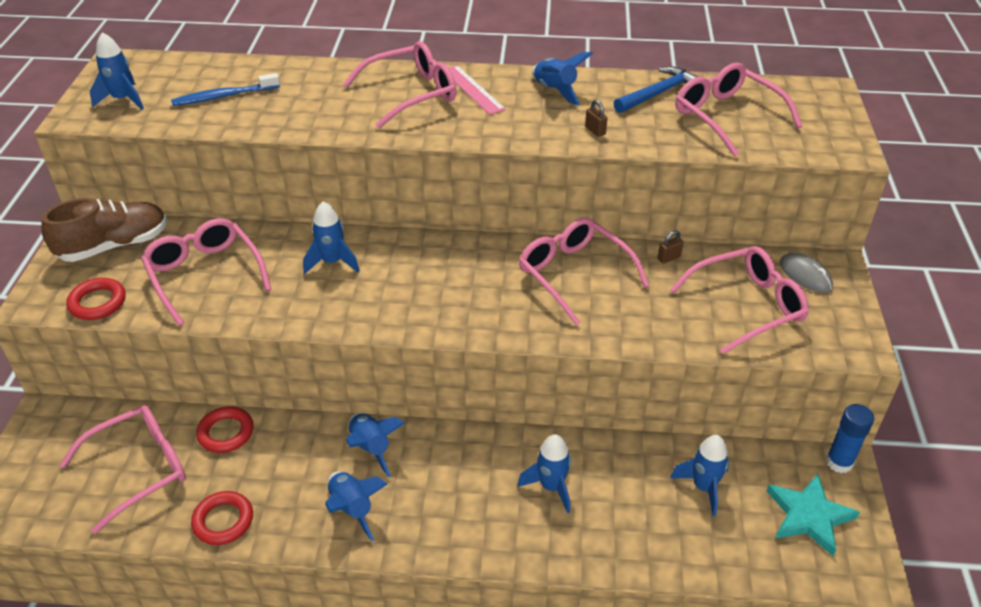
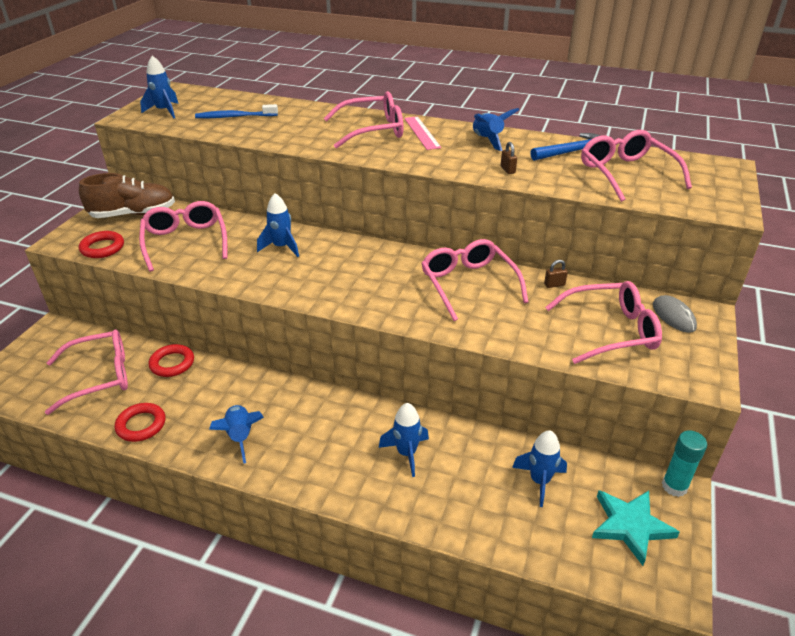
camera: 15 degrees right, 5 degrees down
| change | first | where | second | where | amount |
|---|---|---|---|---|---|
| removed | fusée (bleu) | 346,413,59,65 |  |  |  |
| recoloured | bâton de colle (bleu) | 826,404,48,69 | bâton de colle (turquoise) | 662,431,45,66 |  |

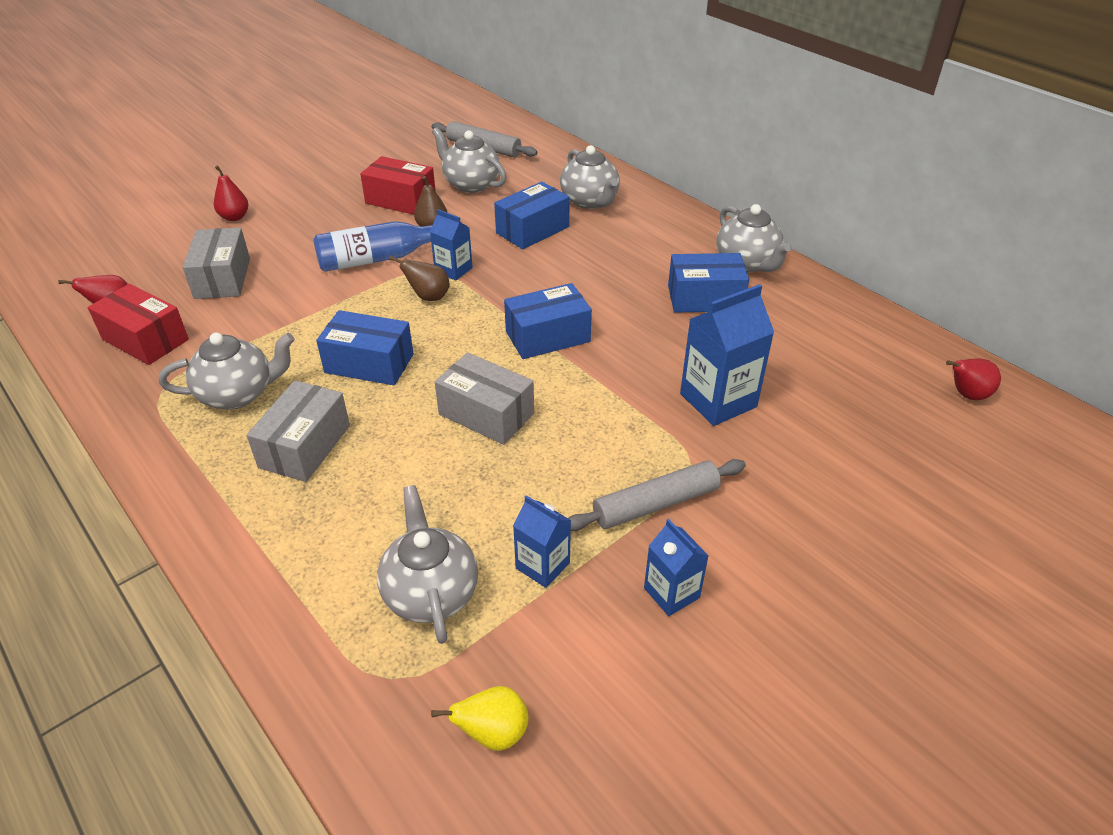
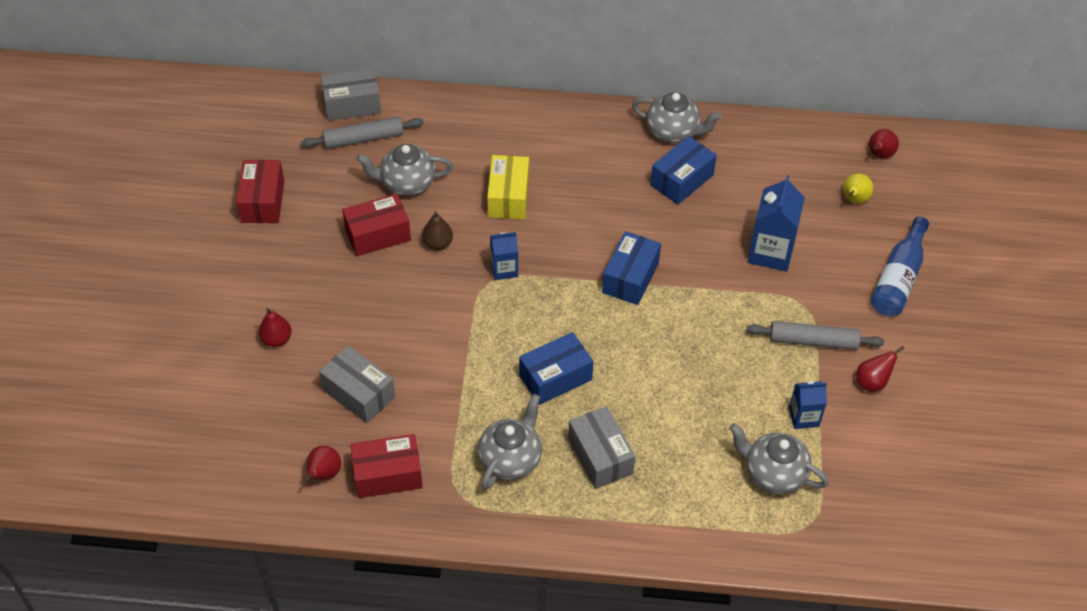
camera: 45 degrees left, 10 degrees up
| change | first | where | second | where | amount |
|---|---|---|---|---|---|
| removed | poire (marron) | 389,256,61,45 |  |  |  |
| removed | théière (gris) | 560,145,60,64 |  |  |  |
| added |  |  | boîte (rouge) | 236,160,48,63 |  |
| moved | bouteille (bleu) | 313,221,119,51 |  | 871,217,58,99 |  |
| moved | poire (jaune) | 431,686,97,65 |  | 843,173,31,30 |  |
| moved | boîte (gris) | 435,352,99,93 |  | 321,68,60,53 |  |
| replaced | brique de lait (bleu) | 644,519,65,97 | poire (rouge) | 856,346,49,46 |  |
| recoloured | boîte (bleu) | 494,182,76,67 | boîte (jaune) | 487,155,42,64 |  |
| turned | rouleau à pâtisserie (gris) | 568,459,178,72 |  | 746,321,138,29 | 75 degrees clockwise |

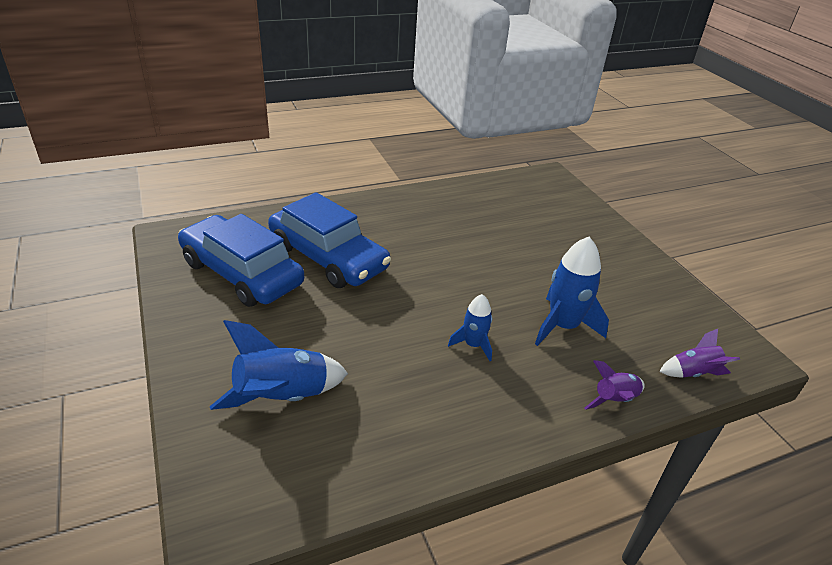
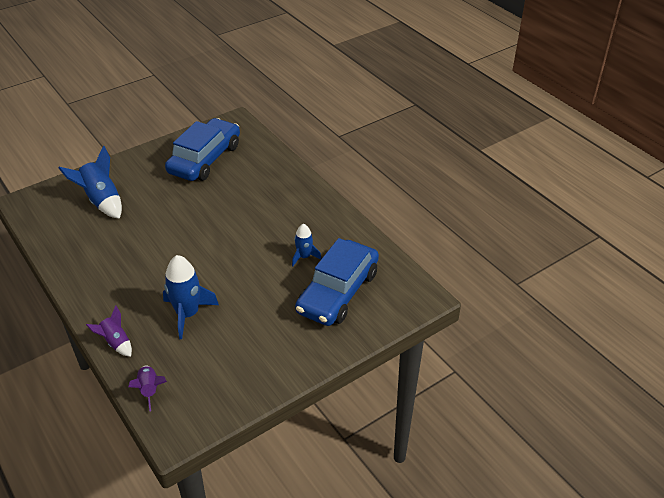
camera: 80 degrees right, 5 degrees up
| change | first | where | second | where | amount |
|---|---|---|---|---|---|
| moved | voiture (bleu) | 268,192,123,96 |  | 295,238,84,88 |  |
| moved | fusée (bleu) | 448,294,44,67 |  | 292,224,30,42 |  |

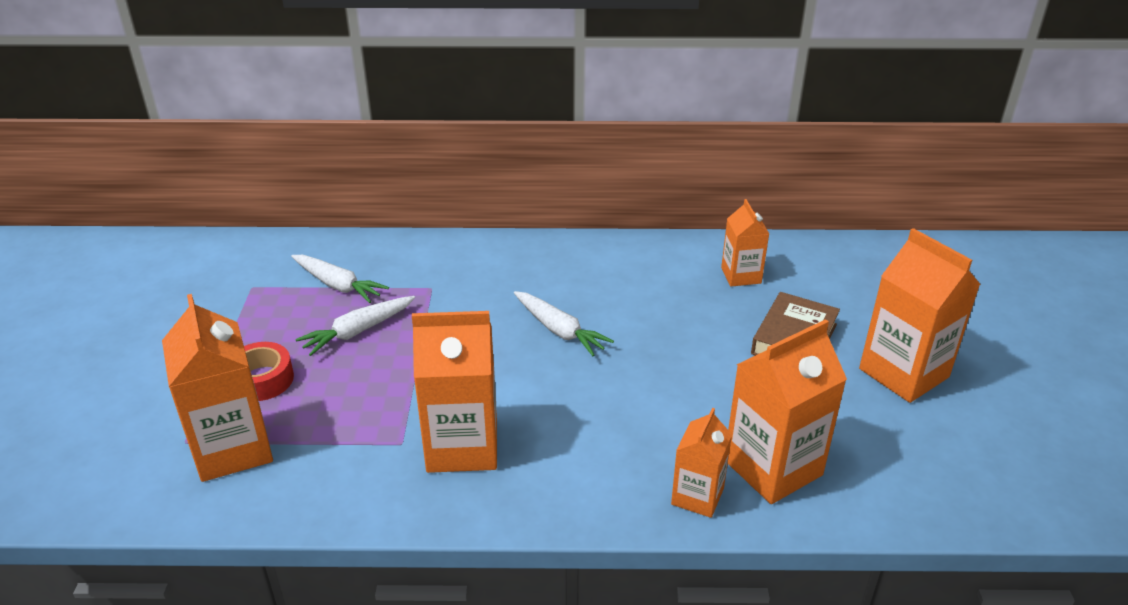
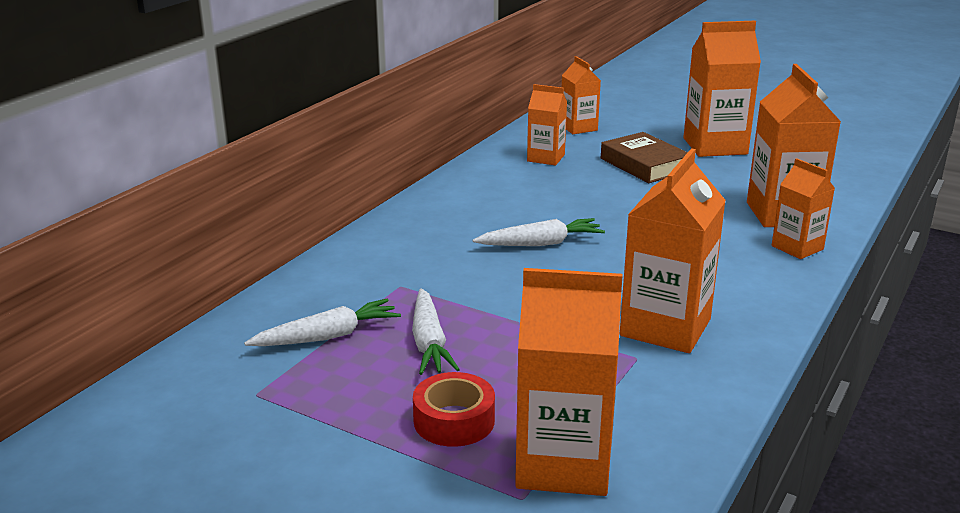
camera: 60 degrees left, 10 degrees down
| change | first | where | second | where | amount |
|---|---|---|---|---|---|
| added |  |  | brique de lait (orange) | 562,56,39,78 |  |

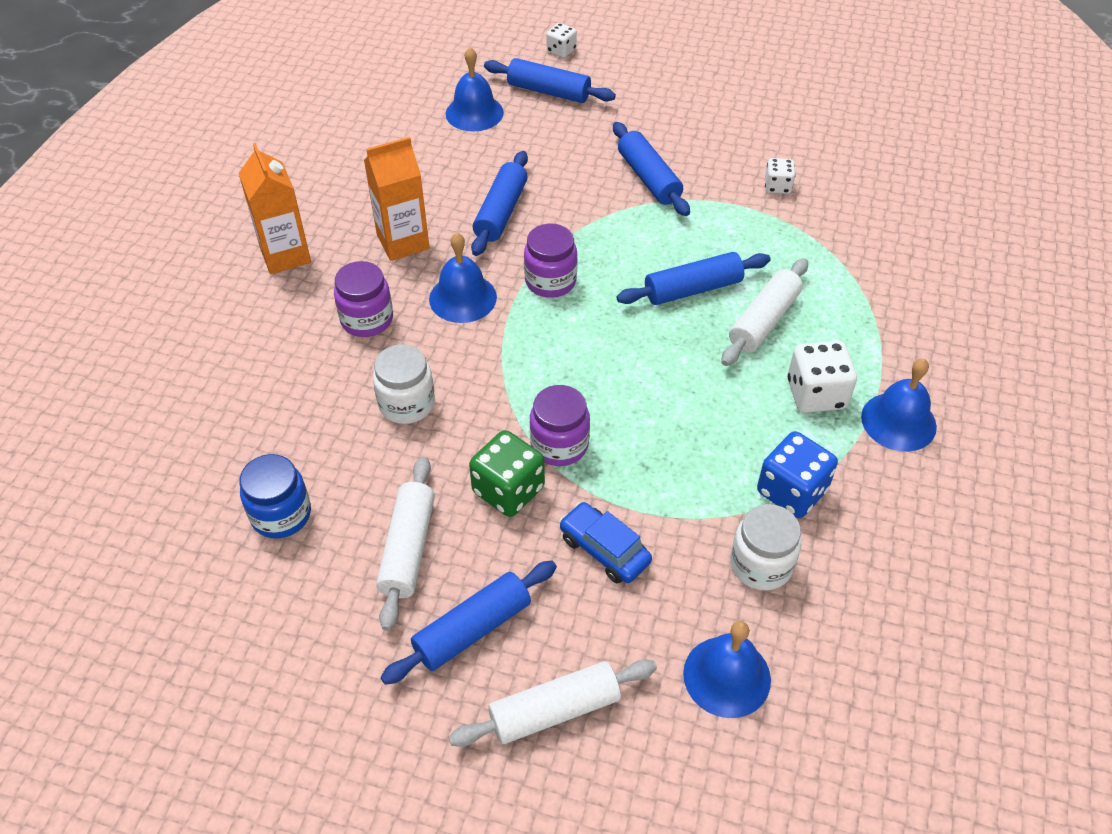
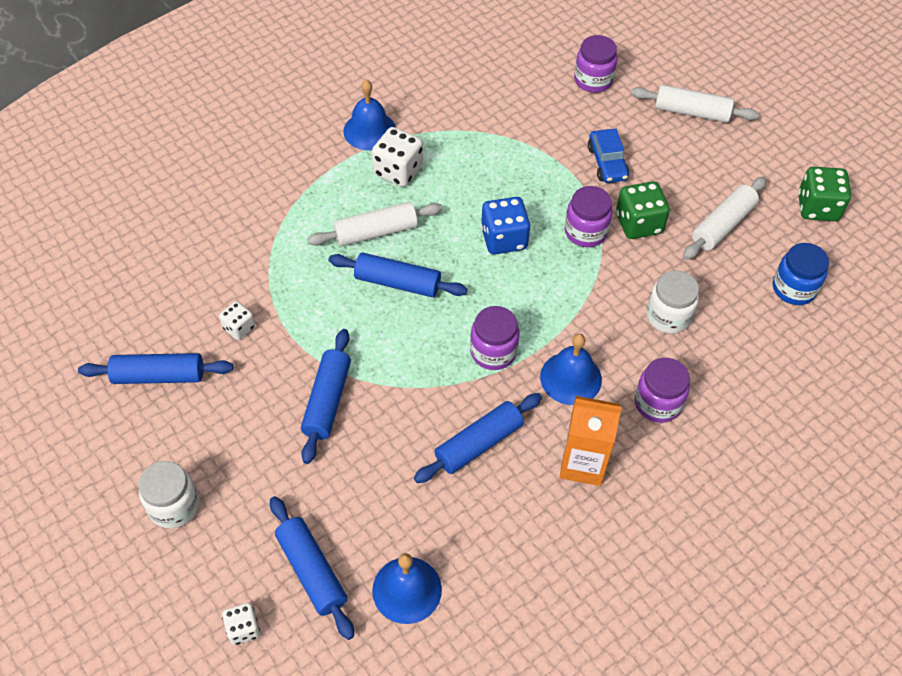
camera: 145 degrees left, 5 degrees up
| change | first | where | second | where | amount |
|---|---|---|---|---|---|
| removed | brique de lait (orange) | 239,143,72,131 |  |  |  |
| added |  |  | dé (vert) | 798,167,53,54 |  |
| moved | rouleau à pâtisserie (bleu) | 381,560,176,125 |  | 78,353,155,31 |  |
| moved | bocal (blanc) | 730,504,71,87 |  | 138,461,61,68 |  |
| moved | dé (bleu) | 757,431,81,87 |  | 481,197,49,57 |  |
| replaced | cloche (bleu) | 683,621,88,97 | bocal (violet) | 574,35,44,58 |  |

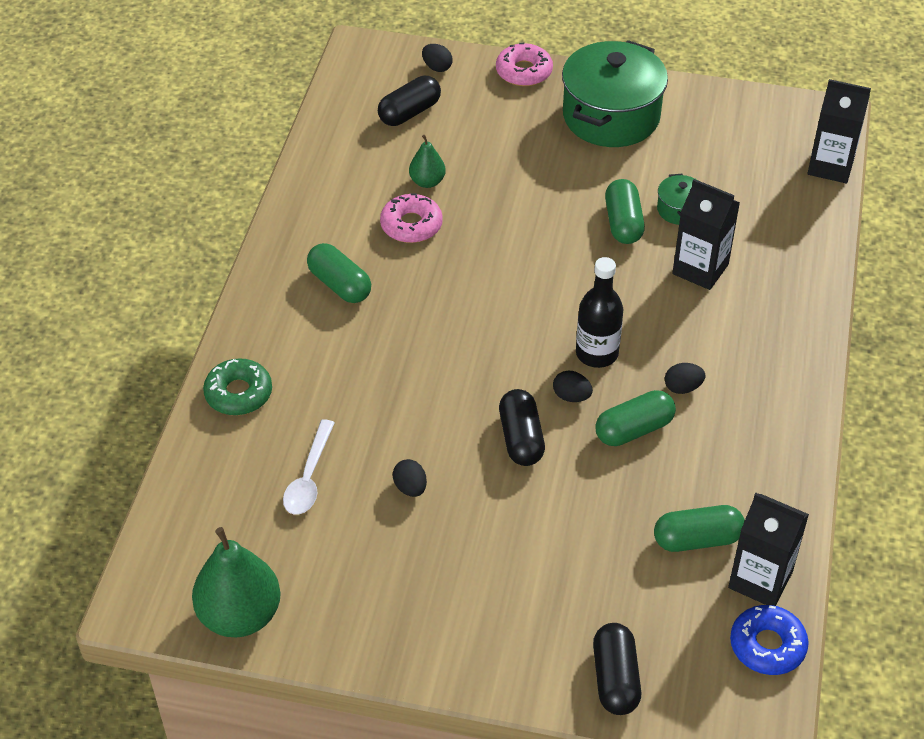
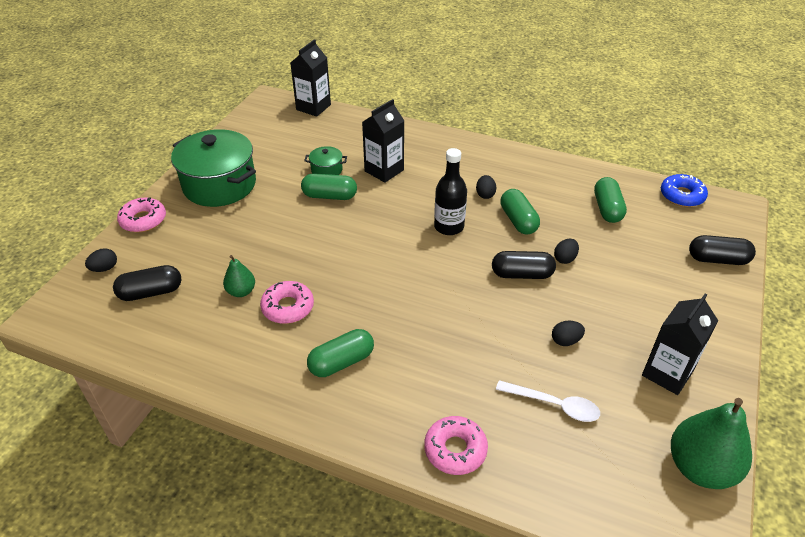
camera: 80 degrees left, 5 degrees down
| change | first | where | second | where | amount |
|---|---|---|---|---|---|
| moved | œuf (noir) | 553,371,40,31 |  | 554,239,25,25 |  |
| moved | brique de lait (noir) | 728,493,81,113 |  | 642,294,76,101 |  |
| recoloured | beignet (vert) | 203,359,69,56 | beignet (rose) | 424,416,64,59 |  |
| turned | gélule (noir) | 378,76,63,50 |  | 113,265,68,36 | 75 degrees counterclockwise |

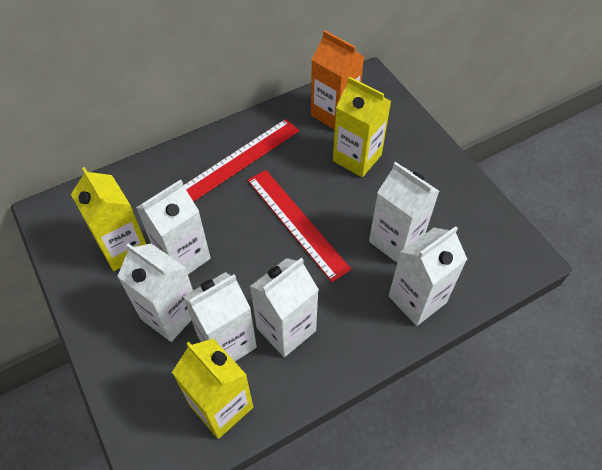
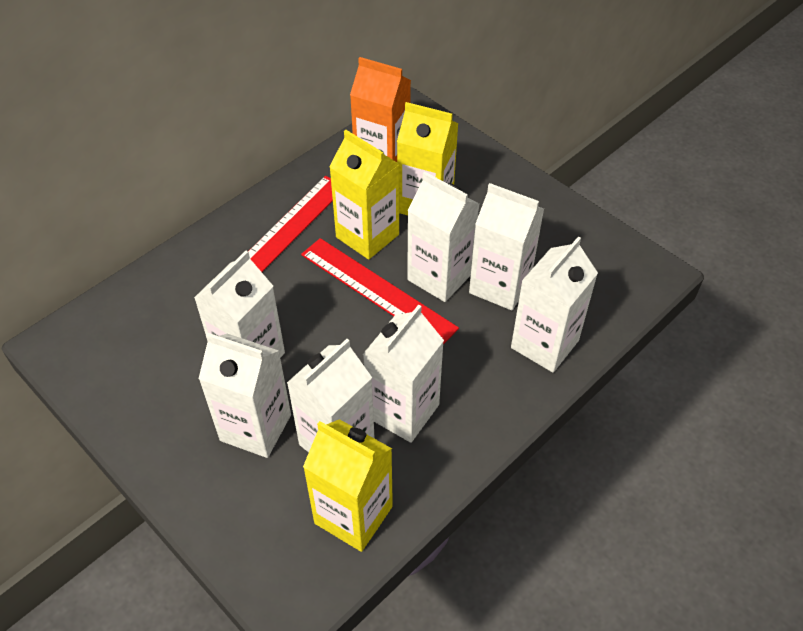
camera: 15 degrees left, 5 degrees down
| change | first | where | second | where | amount |
|---|---|---|---|---|---|
| added |  |  | brique de lait (blanc) | 407,172,73,130 |  |
| moved | brique de lait (jaune) | 71,167,75,104 |  | 329,130,70,130 |  |

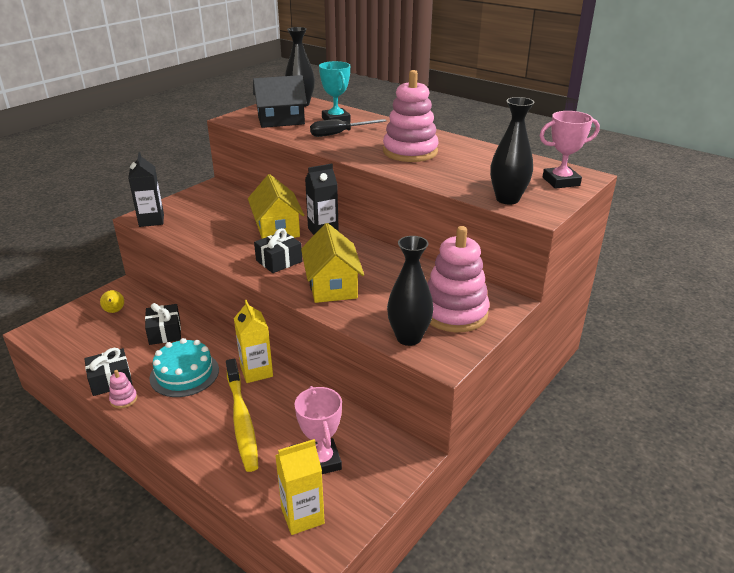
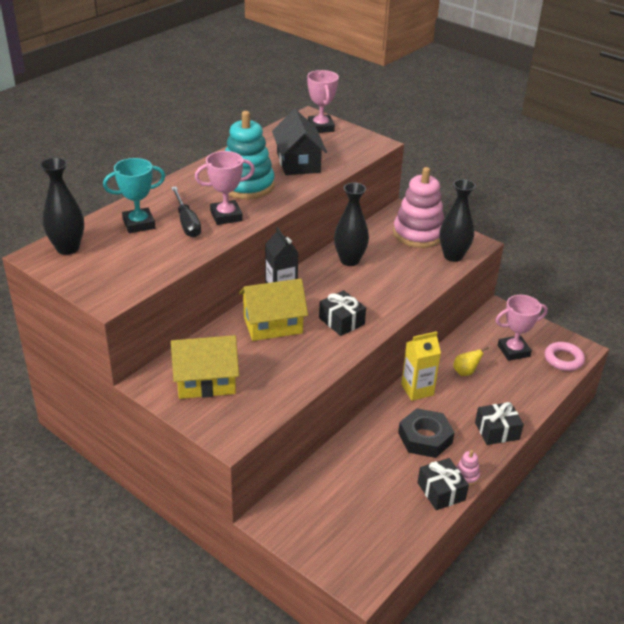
camera: 90 degrees left, 5 degrees up
| change | first | where | second | where | amount |
|---|---|---|---|---|---|
| removed | brique de lait (noir) | 128,152,36,75 |  |  |  |
| removed | brosse à dents (jaune) | 226,359,32,113 |  |  |  |
| added |  |  | trophée (rose) | 195,151,60,74 |  |
| moved | poire (jaune) | 100,290,24,23 |  | 453,347,36,29 |  |
| moved | cadeau (noir) | 145,303,36,42 |  | 475,402,49,43 |  |
| moved | maison (noir) | 253,75,54,53 |  | 272,109,55,66 |  |
| moved | maison (jaune) | 301,223,63,80 |  | 171,335,68,64 |  |
| moved | vase (noir) | 490,97,45,108 |  | 334,183,35,83 |  |
| replaced | gâteau (turquoise) | 149,338,70,59 | écrou (noir) | 398,408,57,50 |  |
| replaced | brique de lait (jaune) | 275,439,50,96 | anneau (rose) | 545,342,40,29 |  |
| recoloured | jouet à empiler (rose) | 383,70,56,92 | jouet à empiler (turquoise) | 225,111,50,88 |  |

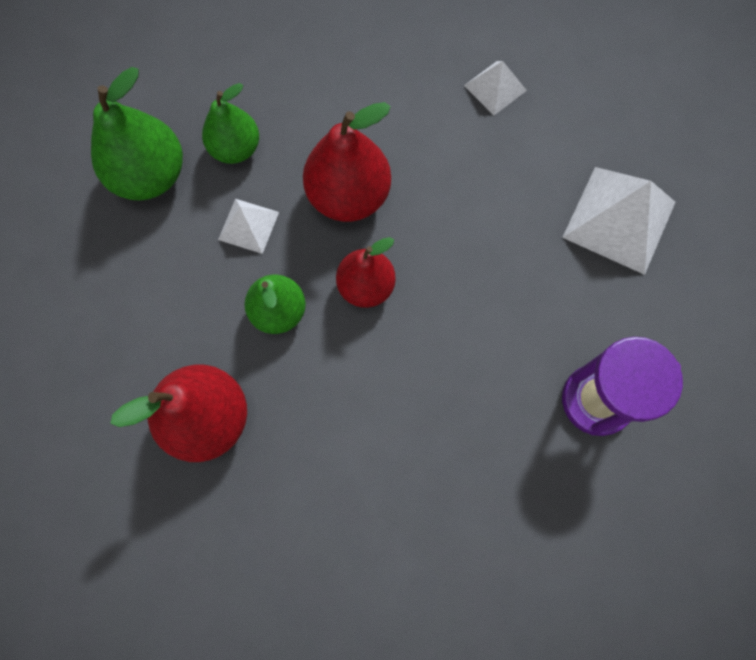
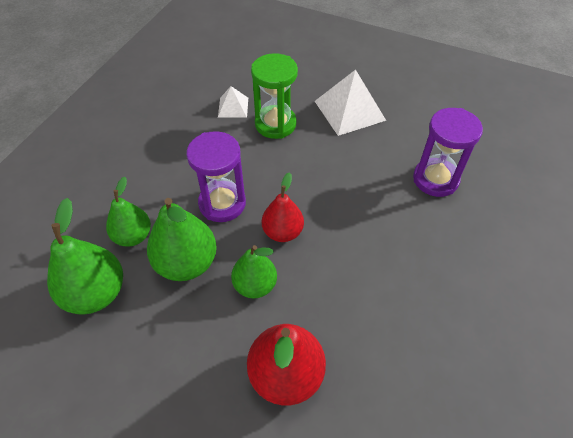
camera: 50 degrees left, 20 degrees down
| change | first | where | second | where | amount |
|---|---|---|---|---|---|
| added |  |  | sablier (vert) | 251,53,47,86 |  |
| replaced | pyramide (blanc) | 218,199,61,55 | poire (vert) | 147,198,70,83 |  |
| replaced | poire (rouge) | 303,102,88,120 | sablier (violet) | 186,131,60,91 |  |

